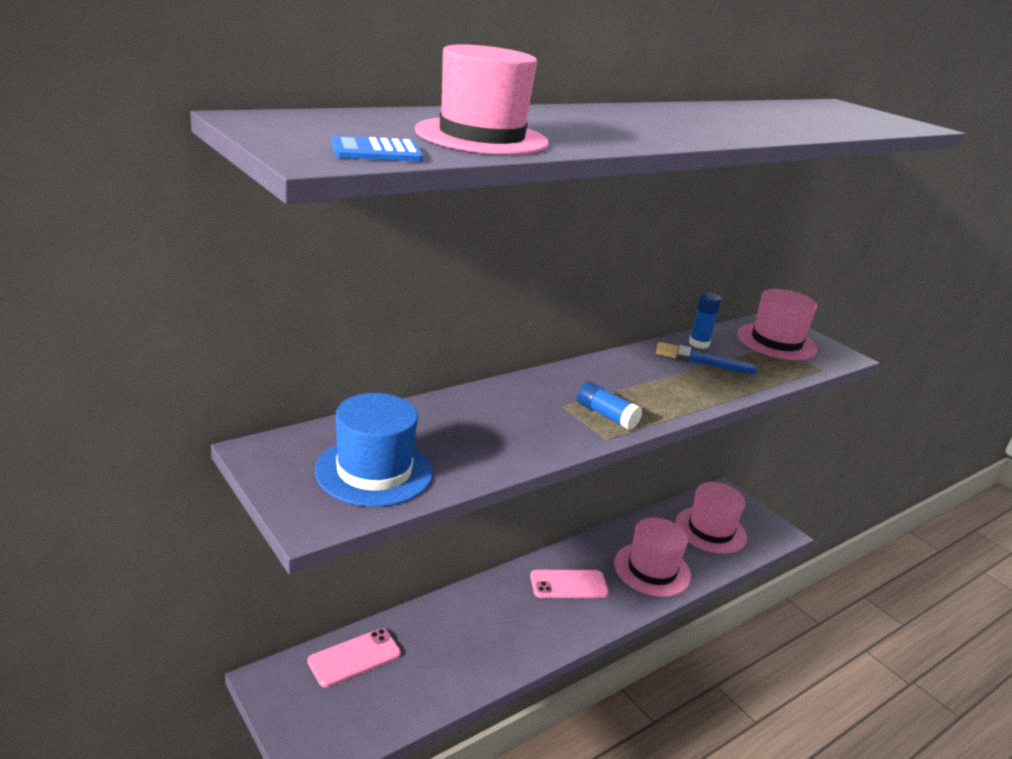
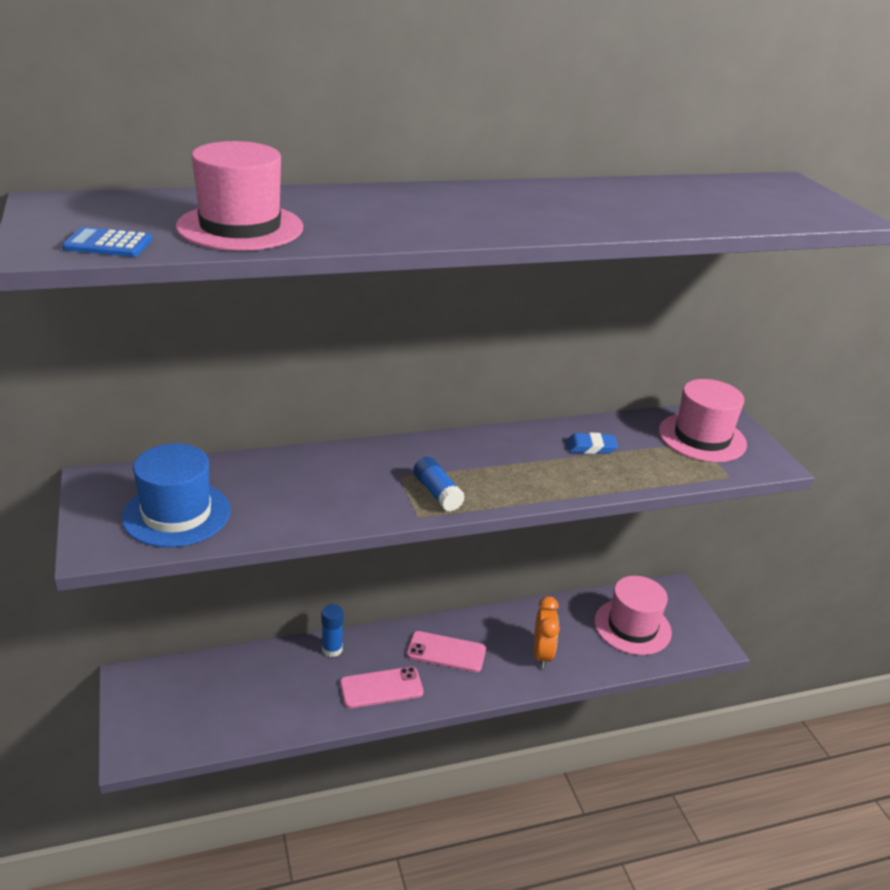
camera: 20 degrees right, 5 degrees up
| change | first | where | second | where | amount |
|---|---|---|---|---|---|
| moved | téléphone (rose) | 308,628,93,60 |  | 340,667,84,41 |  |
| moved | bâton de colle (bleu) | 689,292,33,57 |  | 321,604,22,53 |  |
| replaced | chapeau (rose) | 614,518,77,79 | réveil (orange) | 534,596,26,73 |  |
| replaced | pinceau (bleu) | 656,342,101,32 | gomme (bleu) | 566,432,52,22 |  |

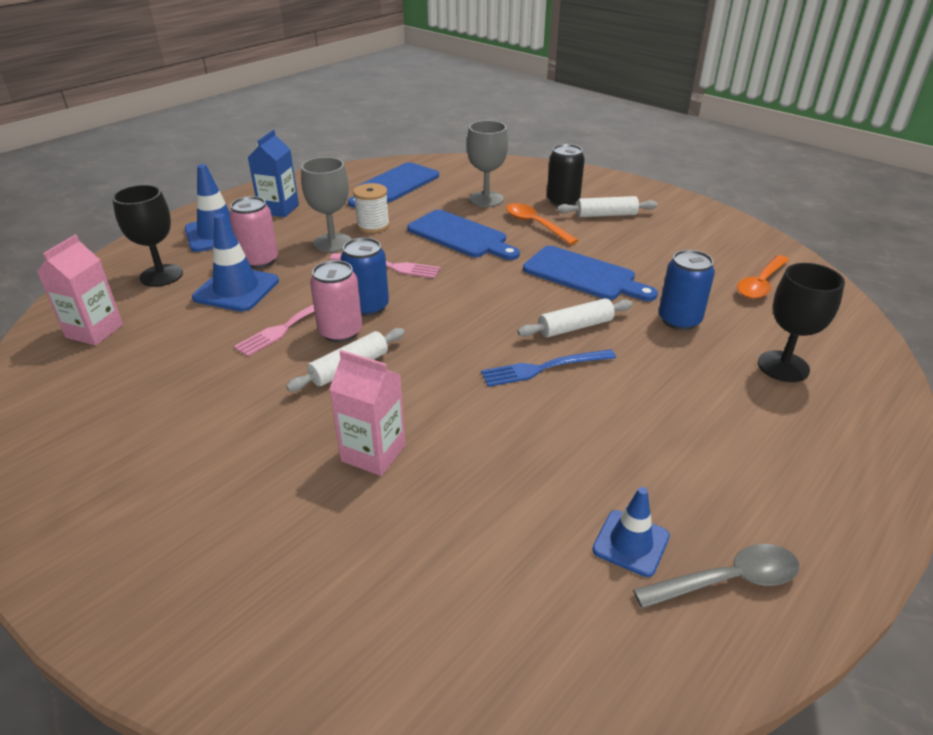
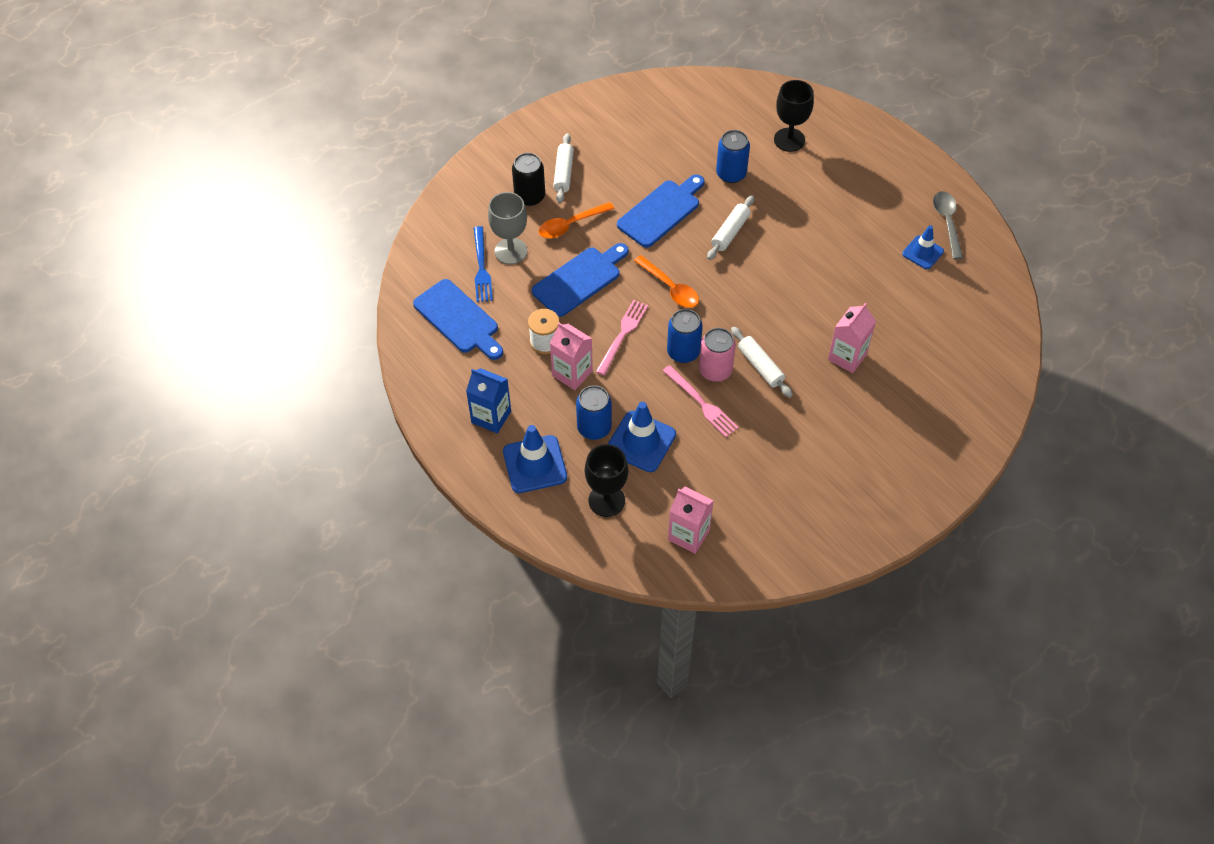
camera: 80 degrees left, 20 degrees up
| change | first | where | second | where | amount |
|---|---|---|---|---|---|
| moved | fourchette (bleu) | 481,349,135,38 |  | 474,226,19,76 |  |
| moved | cuillère (orange) | 737,255,52,44 |  | 634,255,65,53 |  |
| replaced | verre à pied (gris) | 301,157,51,95 | brique de lait (rose) | 550,323,43,67 |  |
| recoloured | canette (rose) | 229,196,49,73 | canette (bleu) | 576,385,36,55 |  |
| turned | rouleau à pâtisserie (blanc) | 518,298,115,39 |  | 707,195,47,65 | 45 degrees clockwise |

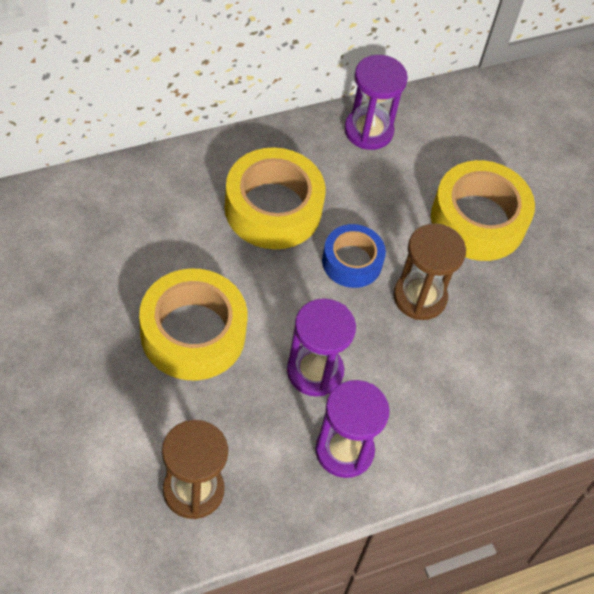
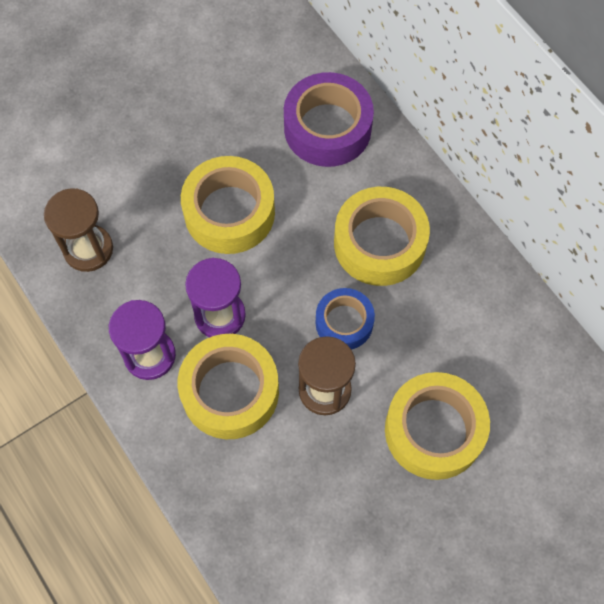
camera: 85 degrees right, 10 degrees up
| change | first | where | second | where | amount |
|---|---|---|---|---|---|
| removed | sablier (violet) | 344,55,64,95 |  |  |  |
| added |  |  | ruban adhésif (jaune) | 178,334,101,105 |  |
| added |  |  | ruban adhésif (violet) | 284,72,90,95 |  |

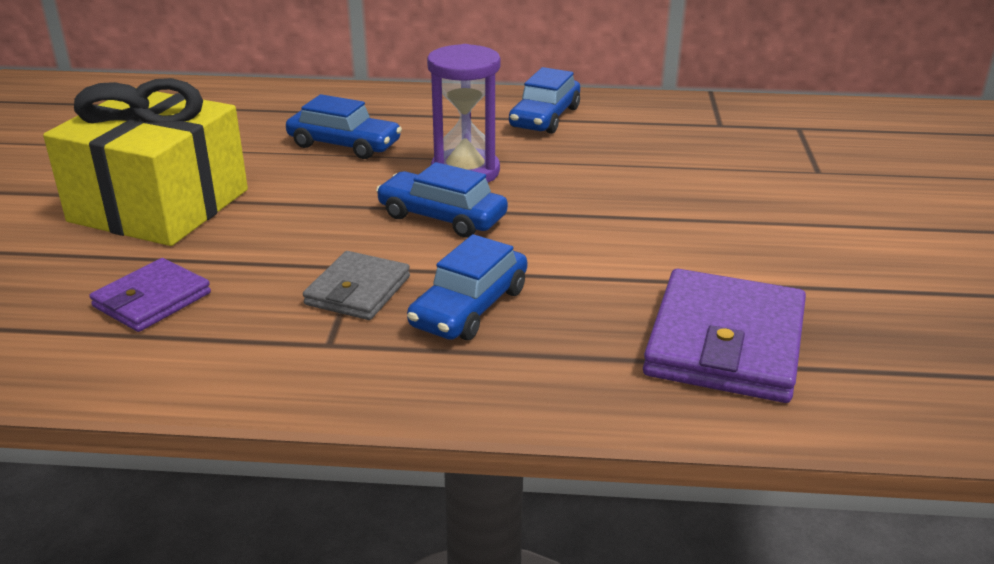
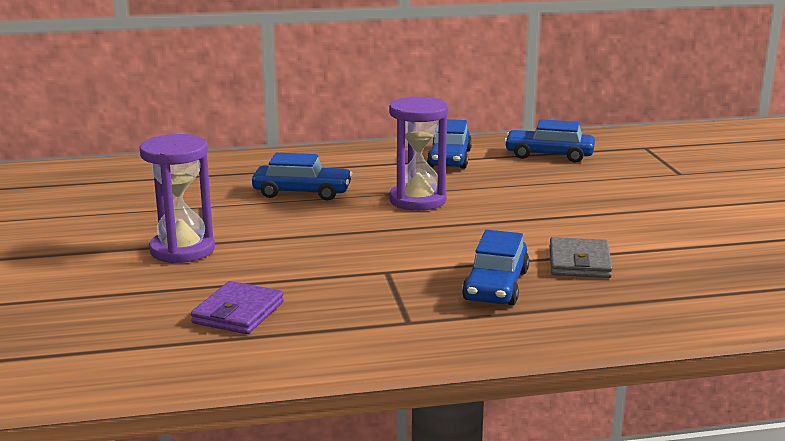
camera: 15 degrees left, 10 degrees down
| change | first | where | second | where | amount |
|---|---|---|---|---|---|
| removed | portefeuille (violet) | 643,269,163,134 |  |  |  |
| moved | portefeuille (gris) | 303,251,107,69 |  | 550,237,63,41 |  |
| moved | voiture (bleu) | 376,162,132,76 |  | 504,119,91,44 |  |
| replaced | cadeau (jaune) | 43,78,205,168 | sablier (violet) | 140,134,75,129 |  |

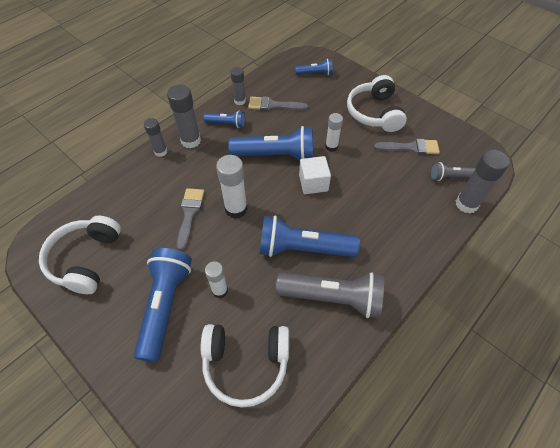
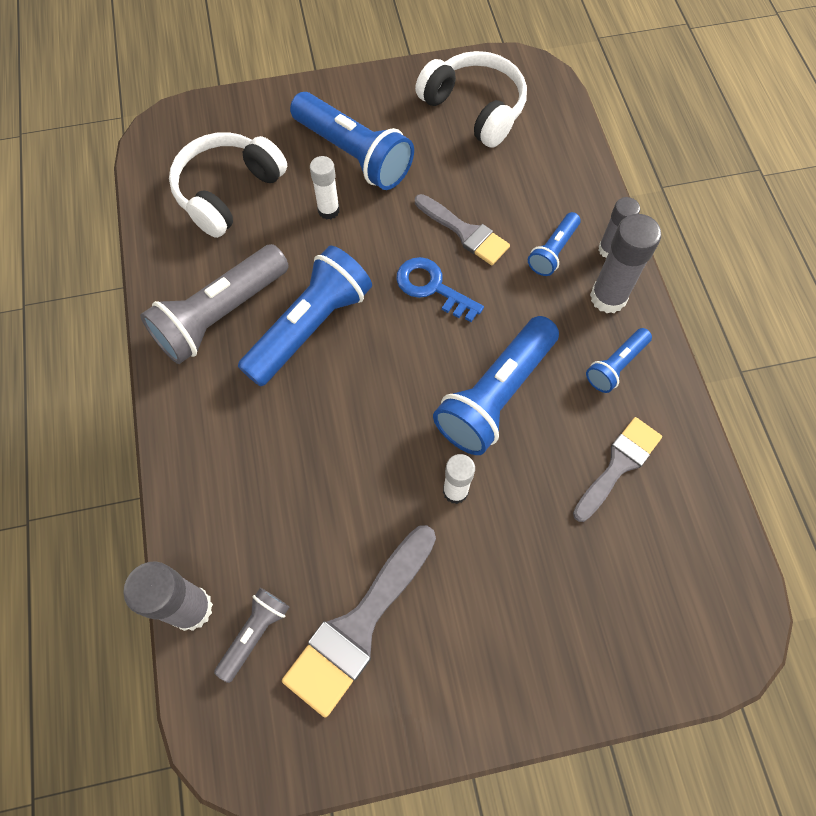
camera: 125 degrees right, 10 degrees up
| change | first | where | second | where | amount |
|---|---|---|---|---|---|
| removed | bâton de colle (gris) | 231,67,15,38 |  |  |  |
| removed | cube (blanc) | 299,156,32,38 |  |  |  |
| removed | casque audio (blanc) | 347,75,60,57 |  |  |  |
| moved | lampe de poche (bleu) | 295,59,38,16 |  | 528,212,53,64 |  |
| replaced | bâton de colle (blanc) | 216,155,32,64 | clé (bleu) | 396,257,88,65 |  |
| resized | pinceau (gris) | 374,139,66,16 |  | 282,525,154,192 | x1.53 |

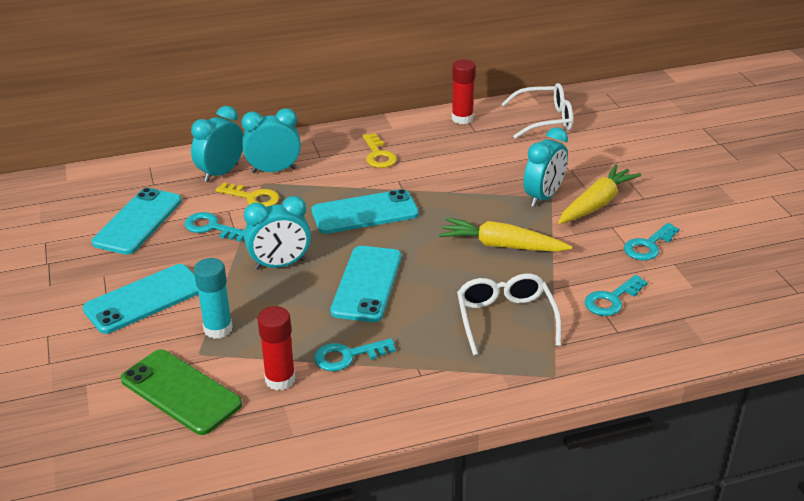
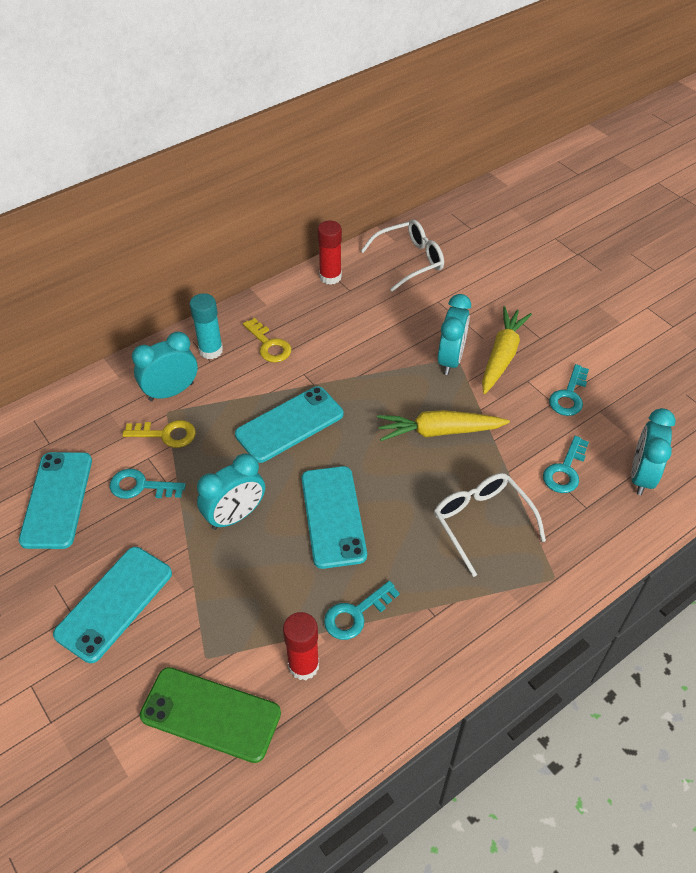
camera: 20 degrees left, 15 degrees up
| change | first | where | second | where | amount |
|---|---|---|---|---|---|
| moved | réveil (turquoise) | 191,106,52,76 |  | 631,408,45,87 |  |
| moved | bâton de colle (turquoise) | 194,258,39,81 |  | 190,293,33,66 |  |

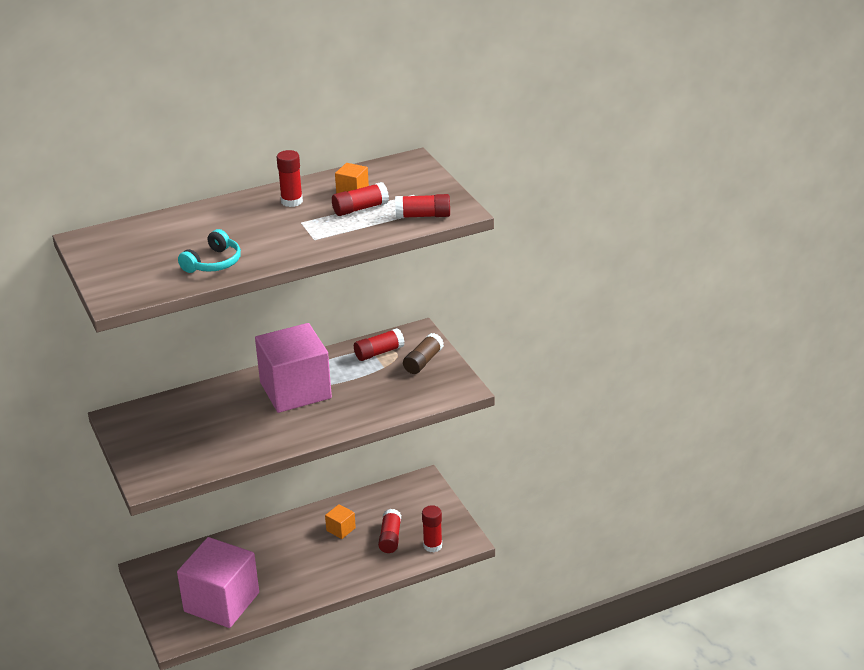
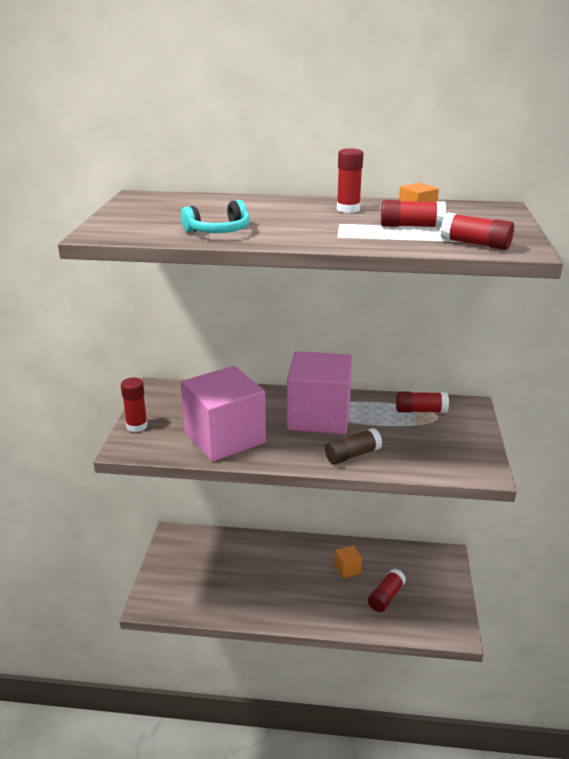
camera: 30 degrees right, 5 degrees down
| change | first | where | second | where | amount |
|---|---|---|---|---|---|
| moved | cube (rose) | 177,537,82,91 |  | 181,366,85,96 |  |
| moved | bâton de colle (marron) | 403,333,41,41 |  | 325,428,57,36 |  |
| moved | bâton de colle (rouge) | 422,505,20,47 |  | 121,378,27,54 |  |

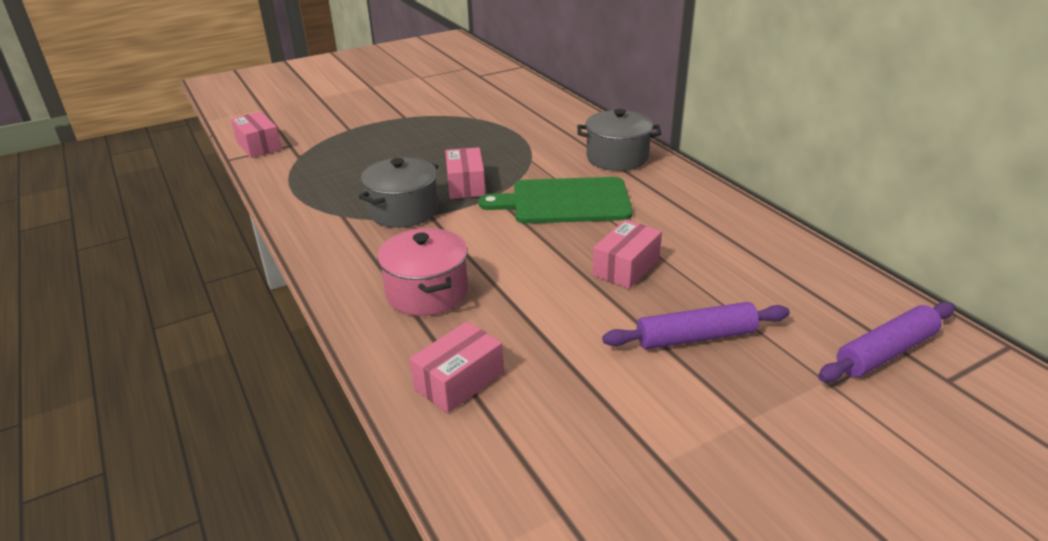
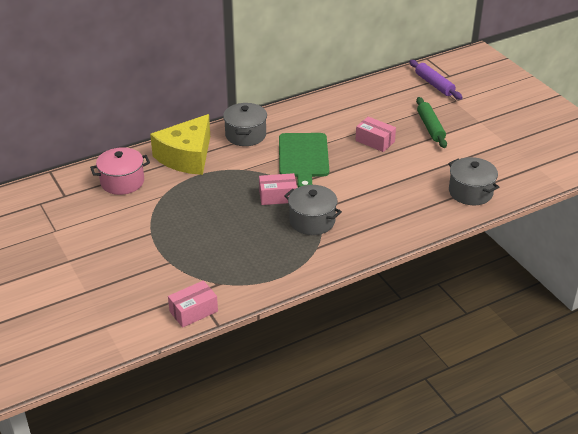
camera: 90 degrees left, 5 degrees up
| change | first | where | second | where | amount |
|---|---|---|---|---|---|
| added |  |  | fromage (jaune) | 150,114,60,61 |  |
| moved | marmite (rose) | 377,228,91,88 |  | 90,147,60,48 |  |
| replaced | boîte (rose) | 410,321,94,92 | marmite (gris) | 448,157,51,48 |  |
| recoloured | rouleau à pâtisserie (violet) | 602,302,188,47 | rouleau à pâtisserie (vert) | 416,97,31,51 |  |

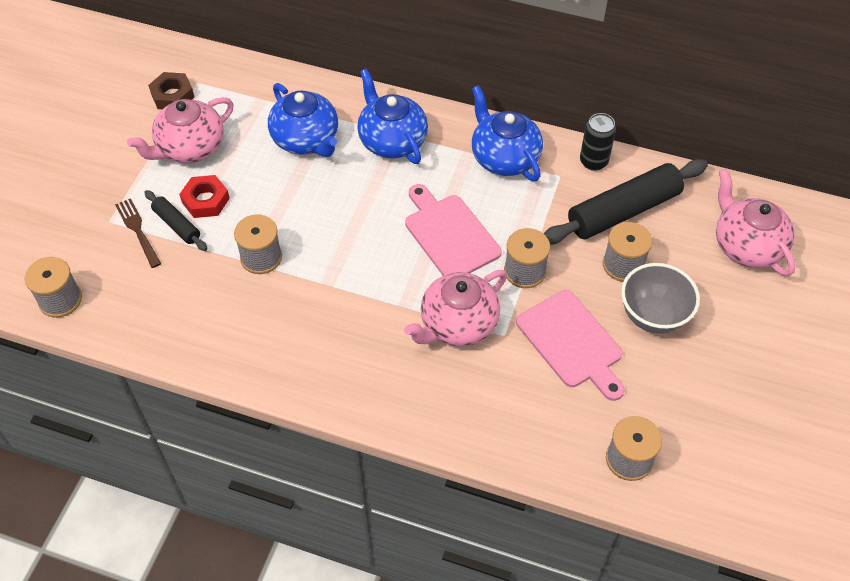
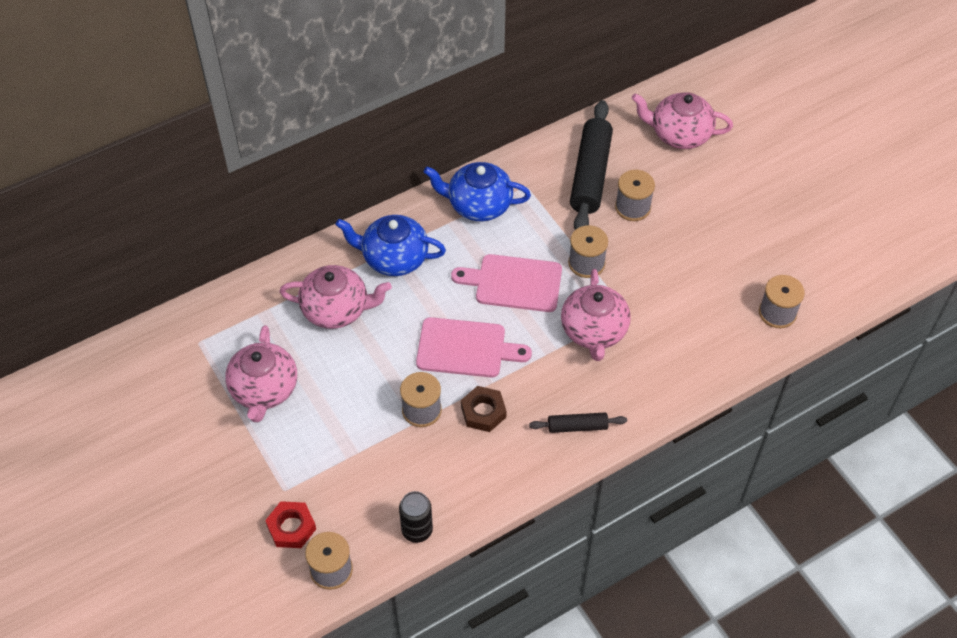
camera: 50 degrees left, 0 degrees up
| change | first | where | second | where | amount |
|---|---|---|---|---|---|
| removed | fourchette (marron) | 115,198,46,70 |  |  |  |
| removed | bol (gris) | 621,263,79,71 |  |  |  |
| moved | rouleau à pâtisserie (noir) | 144,190,64,61 |  | 529,412,98,21 |  |
| moved | écrou (marron) | 148,72,46,37 |  | 461,386,46,46 |  |
| moved | écrou (rouge) | 179,175,51,43 |  | 265,501,51,47 |  |
| moved | planche à découper (rose) | 516,290,109,111 |  | 416,317,116,60 |  |
| moved | canette (noir) | 580,113,36,58 |  | 399,491,34,52 |  |
| recoloured | théière (bleu) | 268,83,70,74 | théière (rose) | 280,265,112,64 |  |

